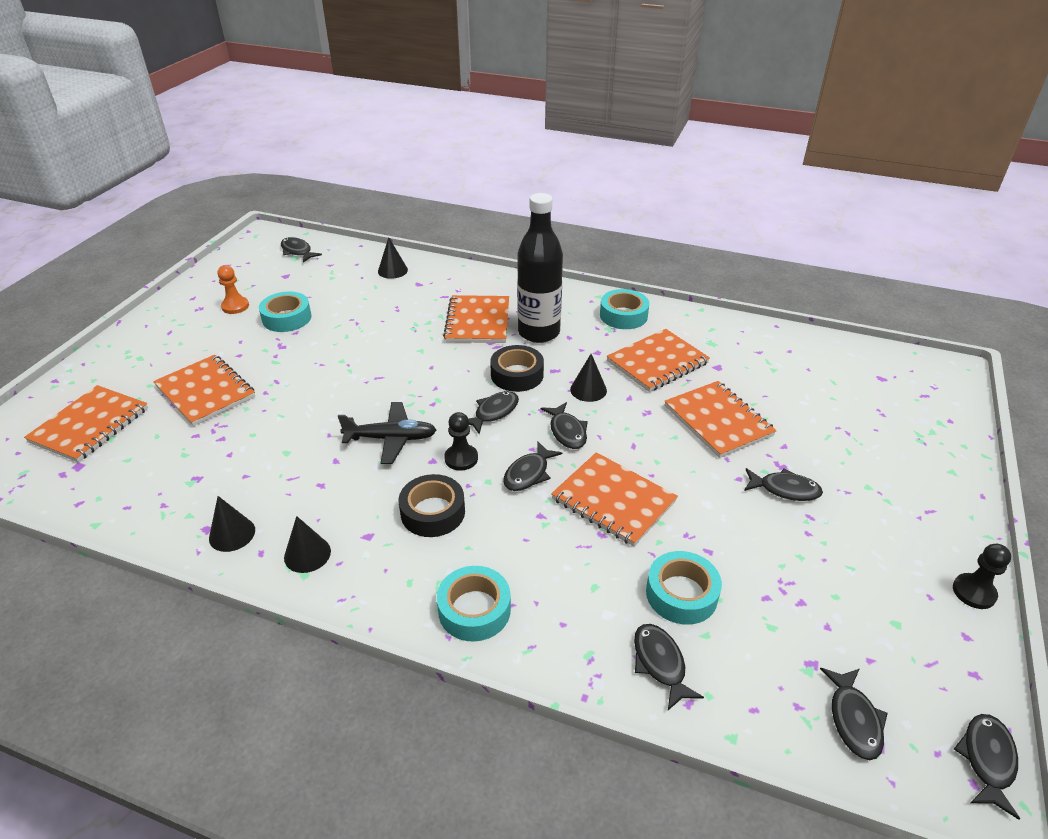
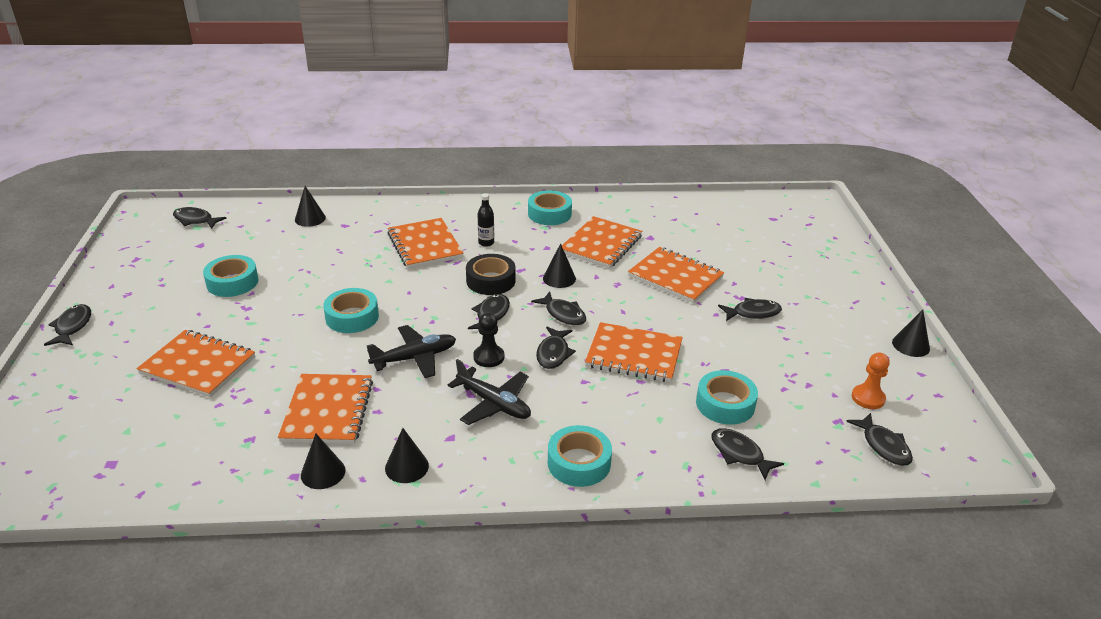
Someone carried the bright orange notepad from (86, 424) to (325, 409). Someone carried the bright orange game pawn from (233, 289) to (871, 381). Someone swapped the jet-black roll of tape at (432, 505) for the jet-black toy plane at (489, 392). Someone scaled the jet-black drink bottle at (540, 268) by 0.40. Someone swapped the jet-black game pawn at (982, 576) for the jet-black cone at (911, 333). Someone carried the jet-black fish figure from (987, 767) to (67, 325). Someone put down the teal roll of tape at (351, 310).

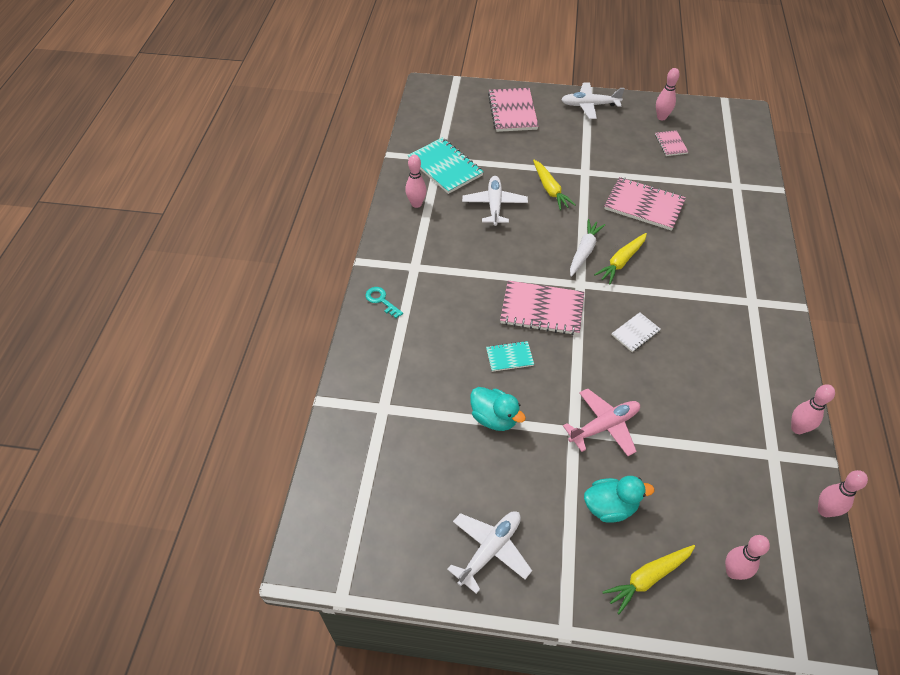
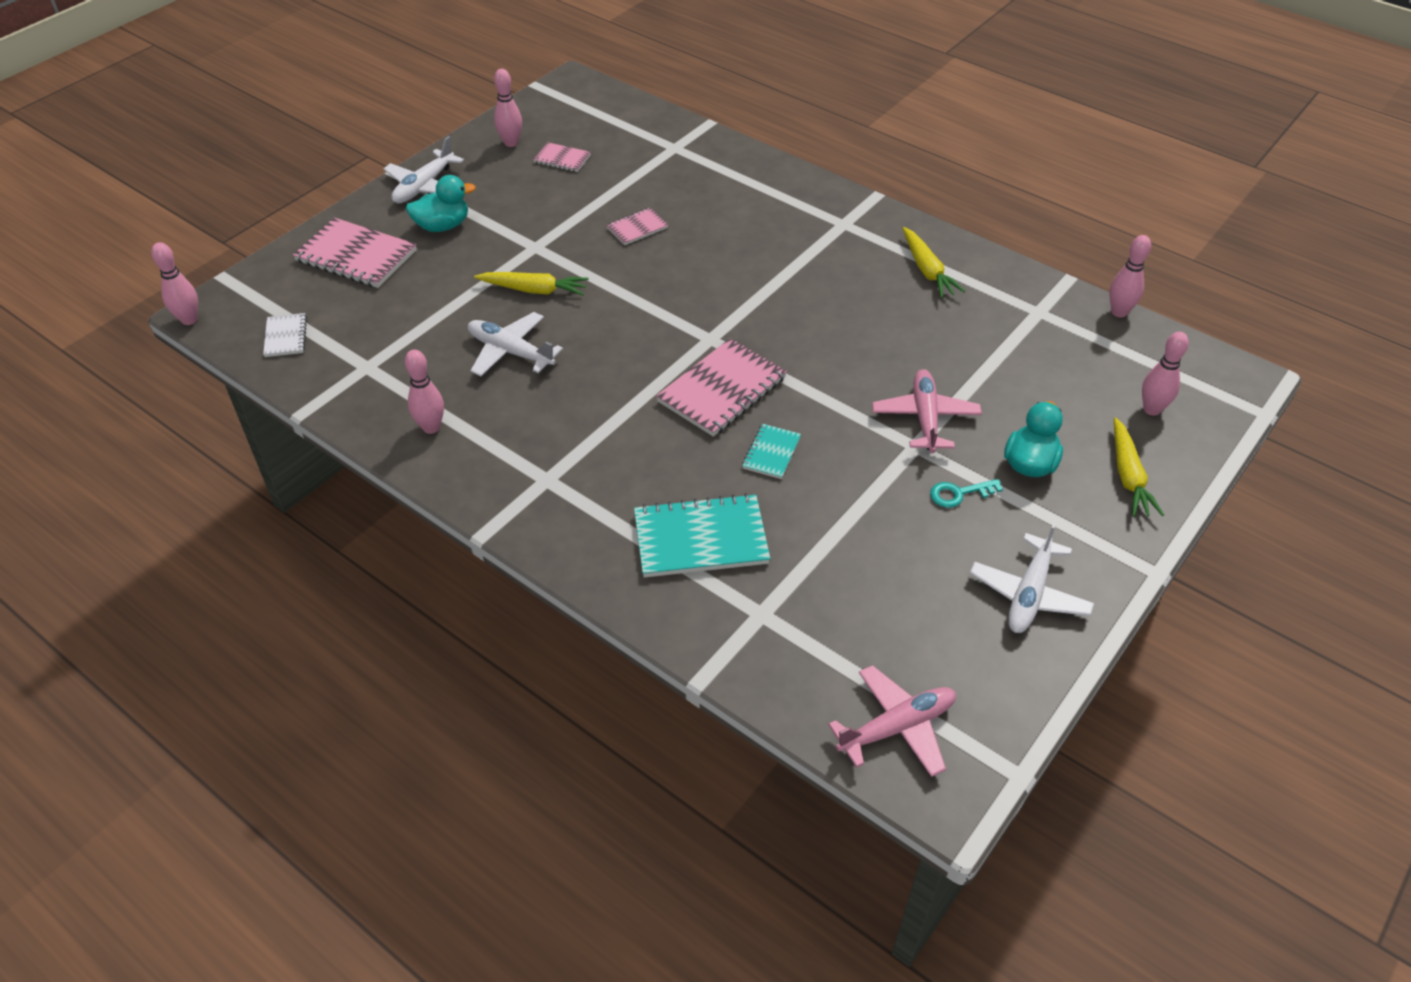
Someone carried the teal key from (384, 302) to (966, 493). Someone carried the teal notepad from (446, 166) to (702, 535). Someone rotated the snow-white toy plane at (489, 552) by 135 degrees counterclockwise. Someone carried the teal rubber duck from (498, 409) to (441, 203). Someone took away the snow-white root vegetable at (587, 248). Someone carried the yellow root vegetable from (620, 258) to (934, 262). Someone scaled the pink notepad at (645, 204) by 0.52. Someone carried the snow-white notepad from (636, 332) to (285, 335). Someone carried the pink skittle from (813, 409) to (174, 283). Someone put down the pink toy plane at (892, 721).

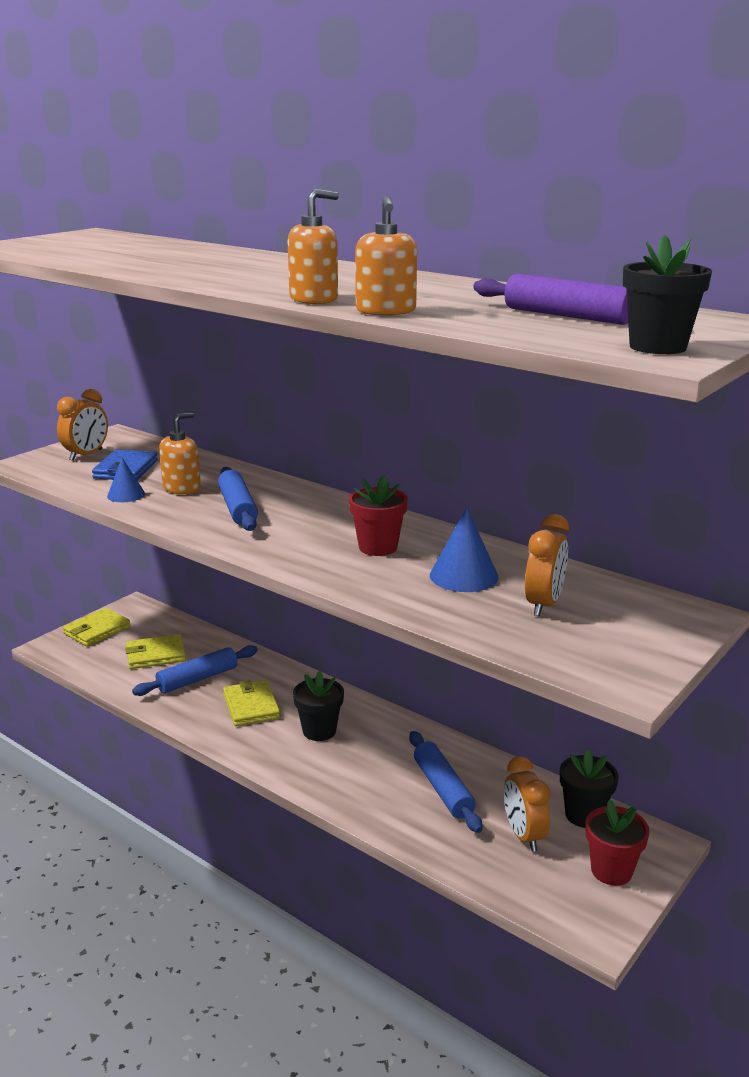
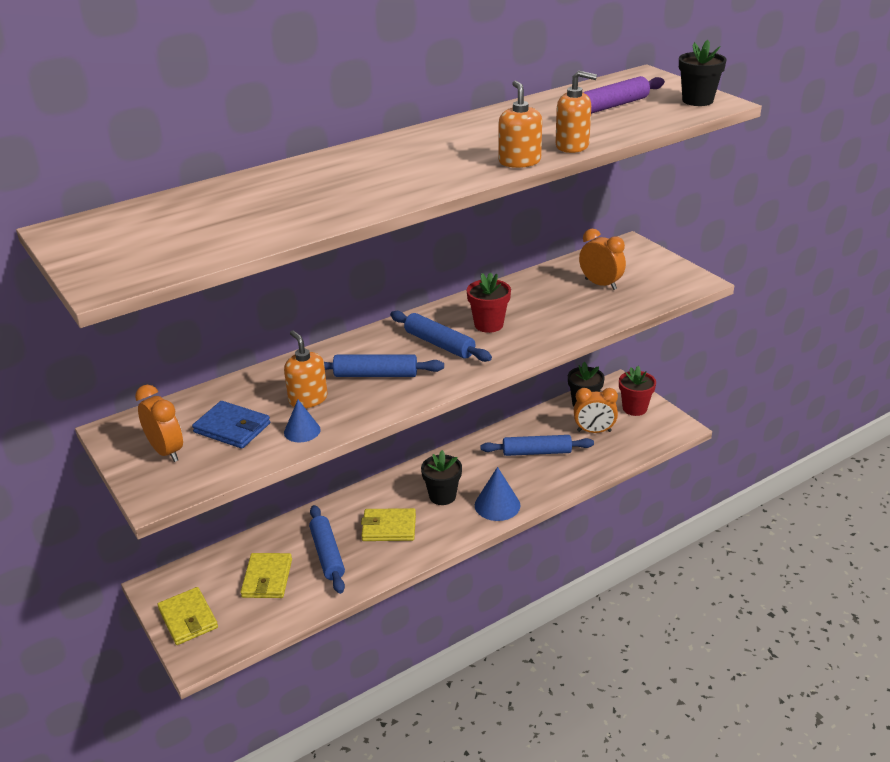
Someone carried the cobalt cone from (464, 550) to (498, 494). Someone put down the cobalt pastry roller at (441, 336).

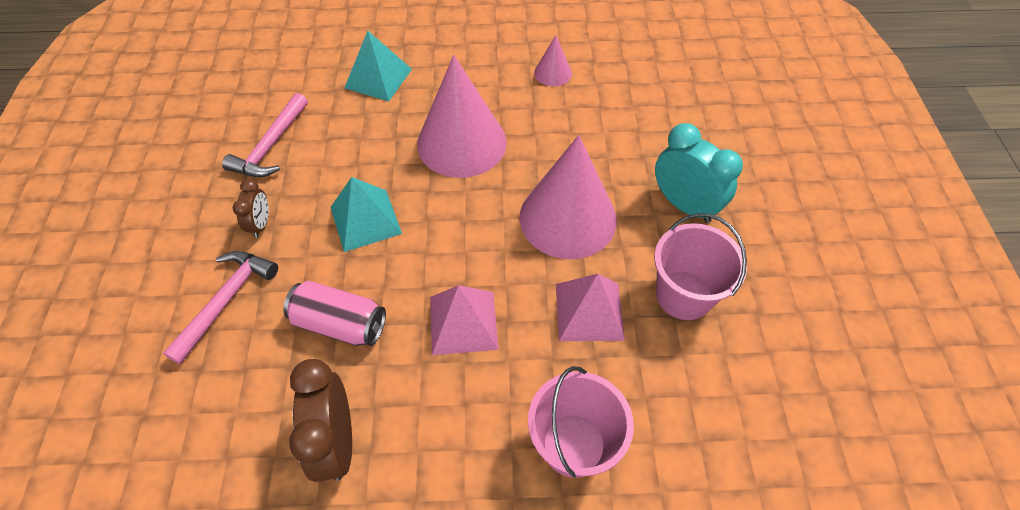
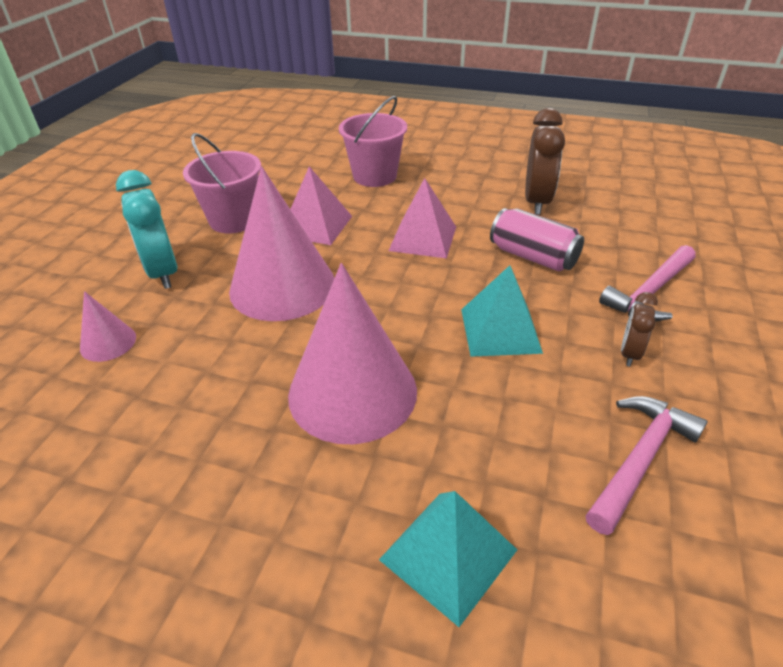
Someone carried the pink cone from (553, 60) to (108, 326).

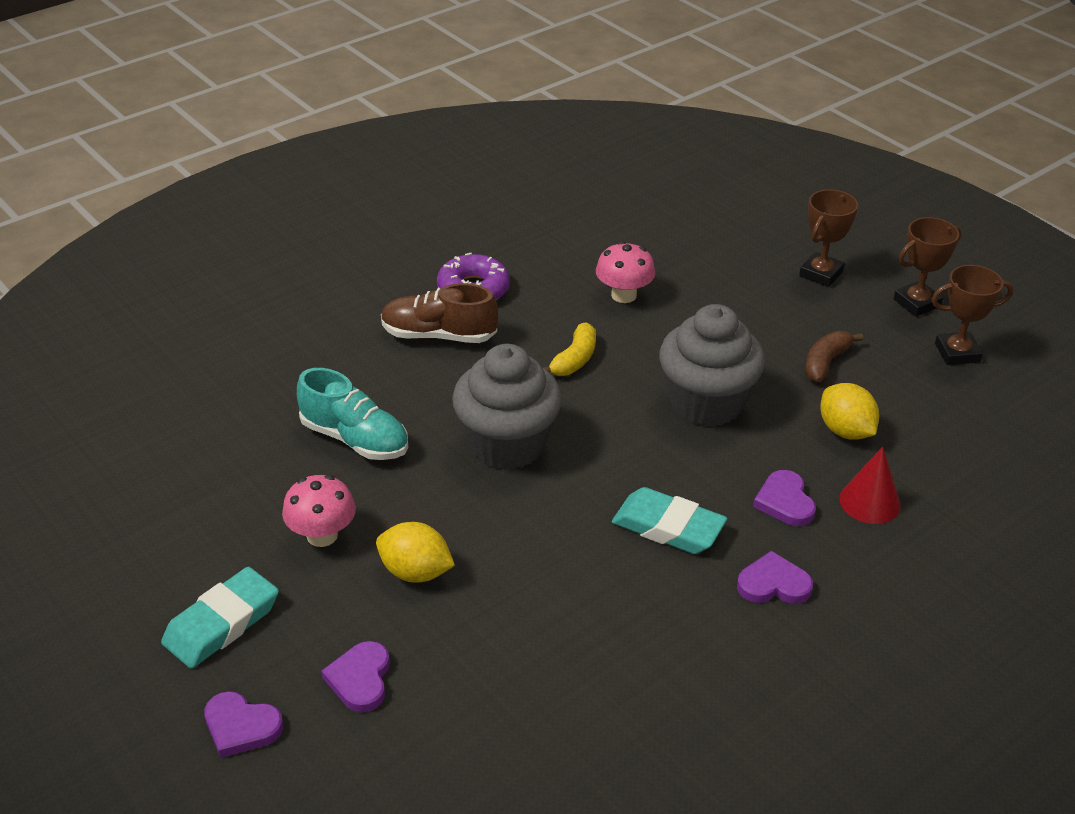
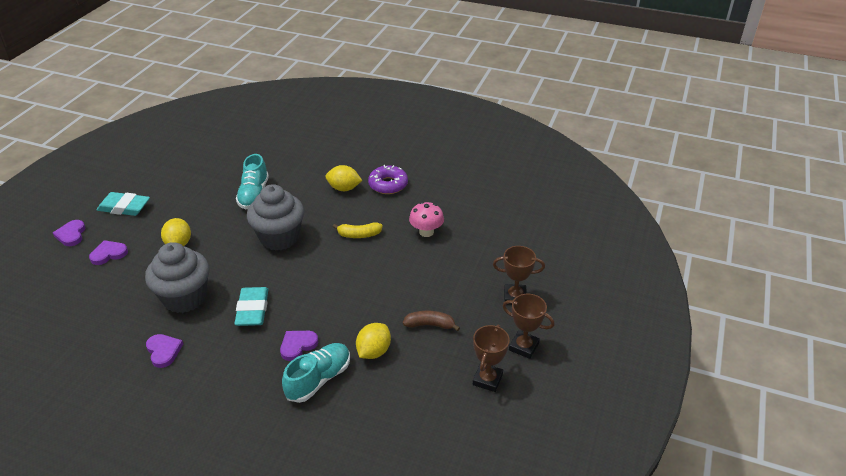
Someone took away the pink toadstool at (319, 511). Someone swapped the brown lace-up shoe at (439, 313) for the yellow toy lemon at (344, 178). Someone carried the gray cupcake from (712, 365) to (177, 277). Someone carried the purple heart from (775, 577) to (164, 351). Someone swapped the red cone at (870, 485) for the teal lace-up shoe at (316, 373). Someone rotated the brown award cup at (972, 315) by 60 degrees clockwise.

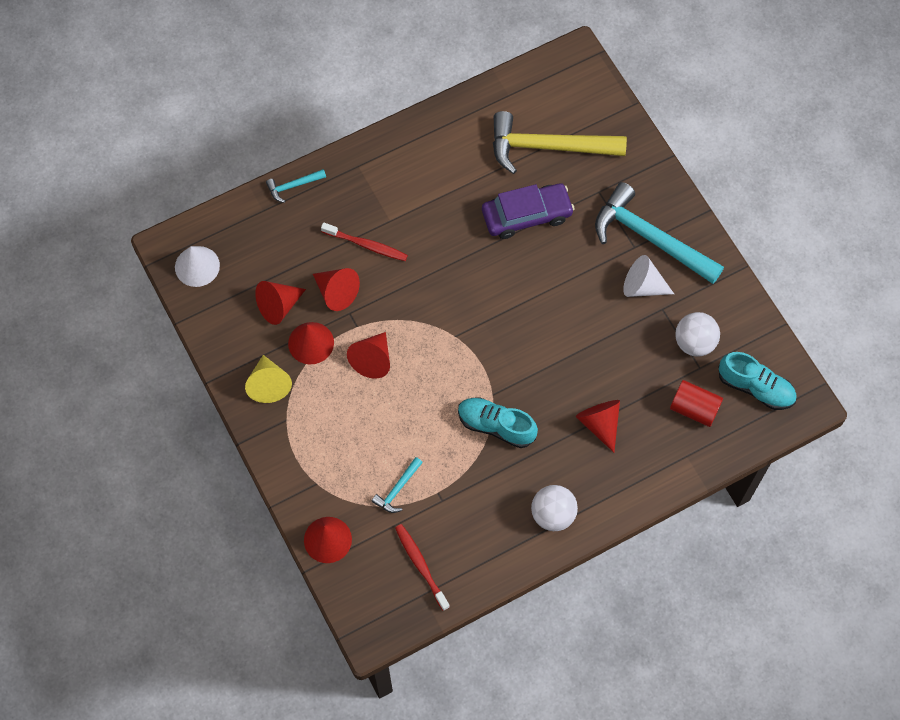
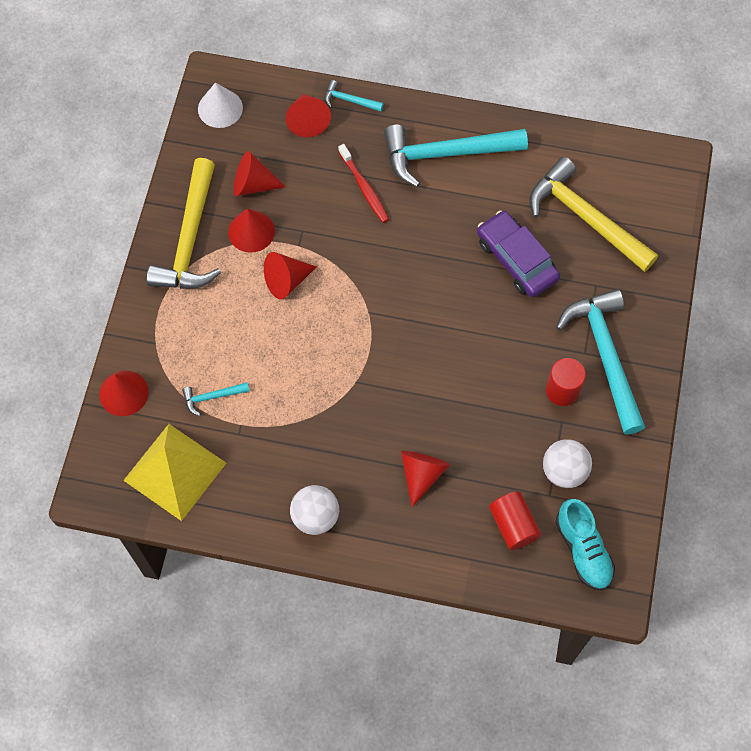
Someone swapped the yellow cone at (268, 379) for the yellow hammer at (184, 223). Someone carried the red cone from (336, 289) to (308, 115). Someone swapped the red toothbrush at (422, 567) for the yellow pyramid shape at (174, 472). Someone took away the teal lace-up shoe at (498, 422). Someone rotated the purple toy car at (528, 211) by 150 degrees counterclockwise. Someone swapped the snow-white cone at (648, 276) for the red cylinder shape at (566, 382). Someone put down the teal hammer at (456, 155).

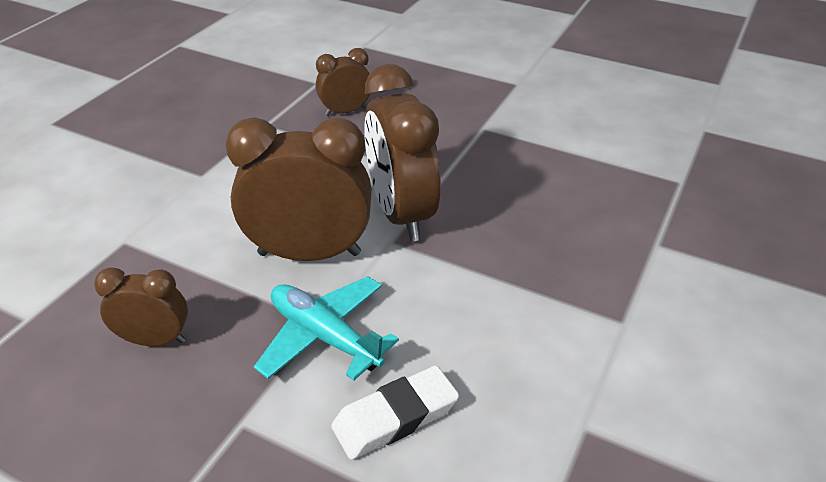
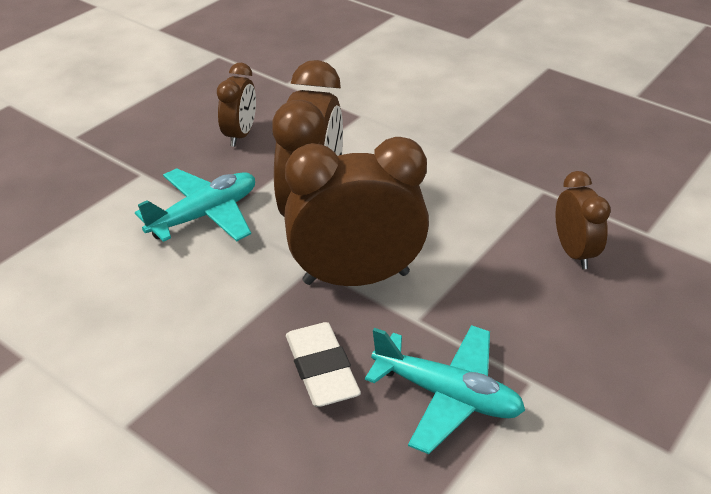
Someone carried the snow-white gum eraser from (395, 412) to (323, 364). Someone put down the teal toy plane at (445, 389).

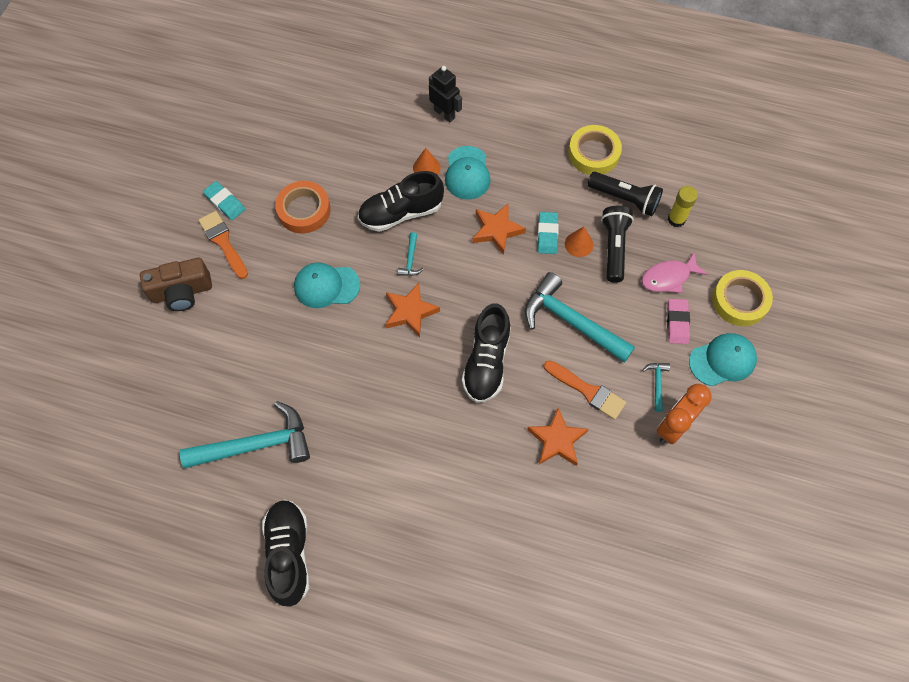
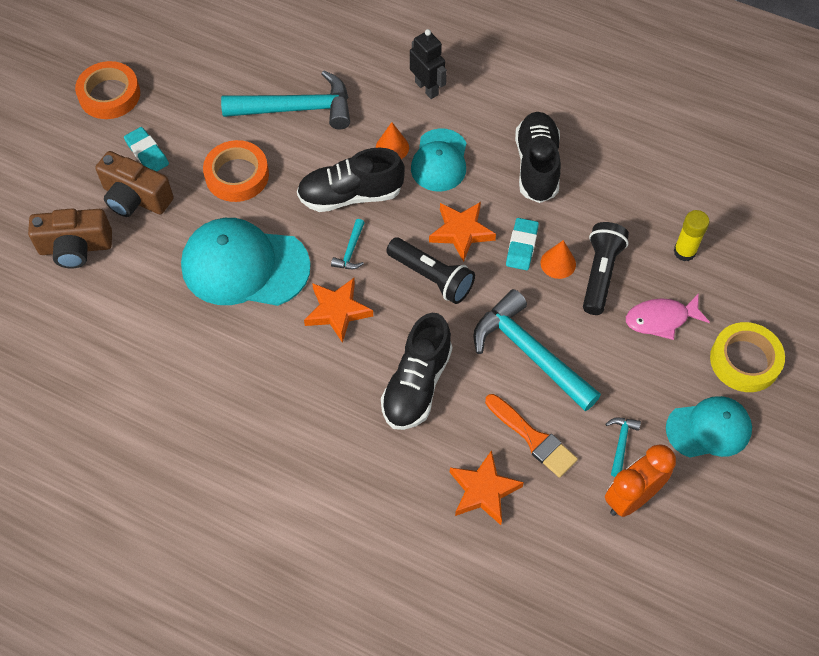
Someone carried the teal hammer from (245, 435) to (285, 100). Someone swapped the bright orange brush at (223, 245) for the brown photo camera at (135, 184). Someone carried the jet-black lace-up shoe from (285, 553) to (538, 157). Someone scaled the teal baseball cap at (327, 285) by 1.62. Someone took away the yellow roll of tape at (595, 150). Someone carried the jet-black flashlight from (625, 194) to (430, 271). Someone took away the pink gum eraser at (678, 321). Someone put down the bright orange roll of tape at (107, 90).

